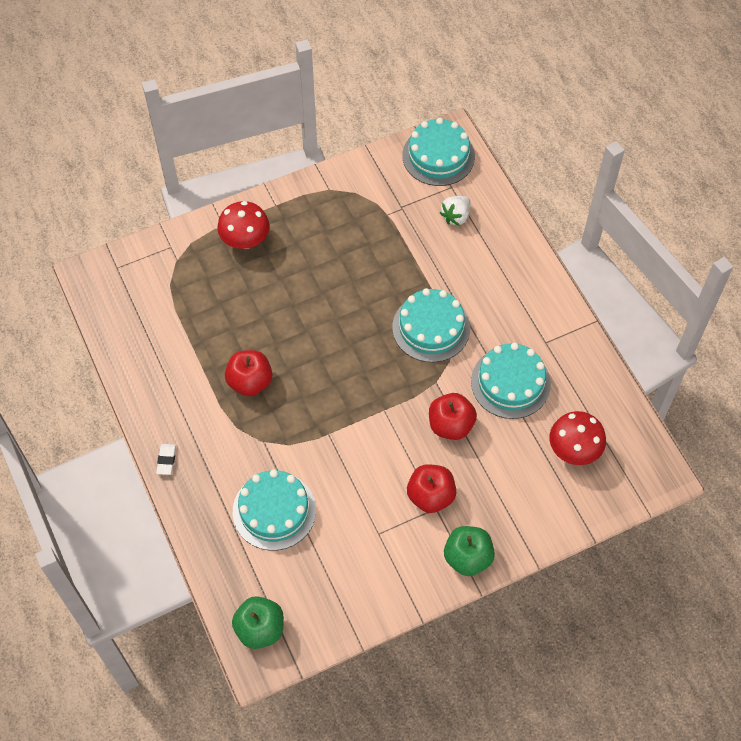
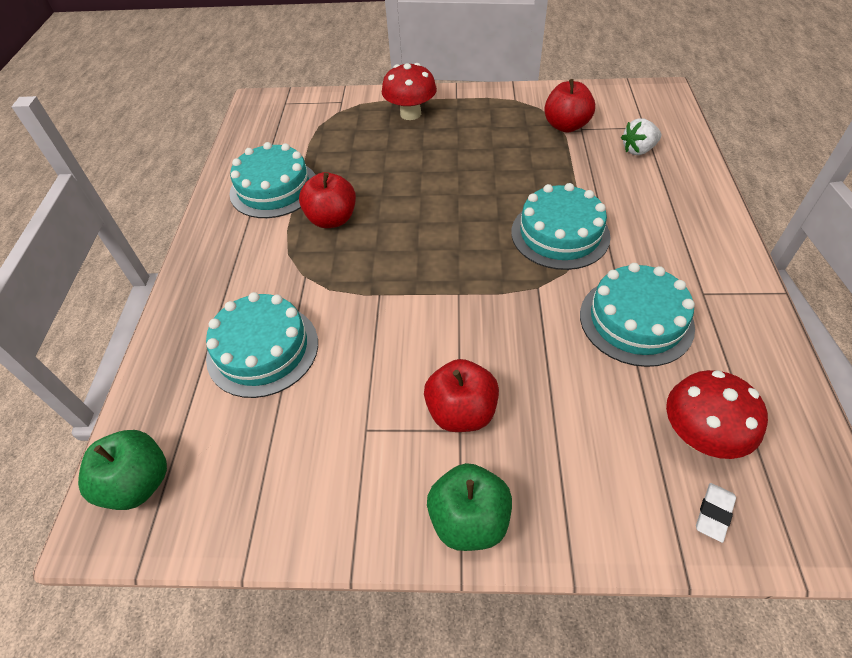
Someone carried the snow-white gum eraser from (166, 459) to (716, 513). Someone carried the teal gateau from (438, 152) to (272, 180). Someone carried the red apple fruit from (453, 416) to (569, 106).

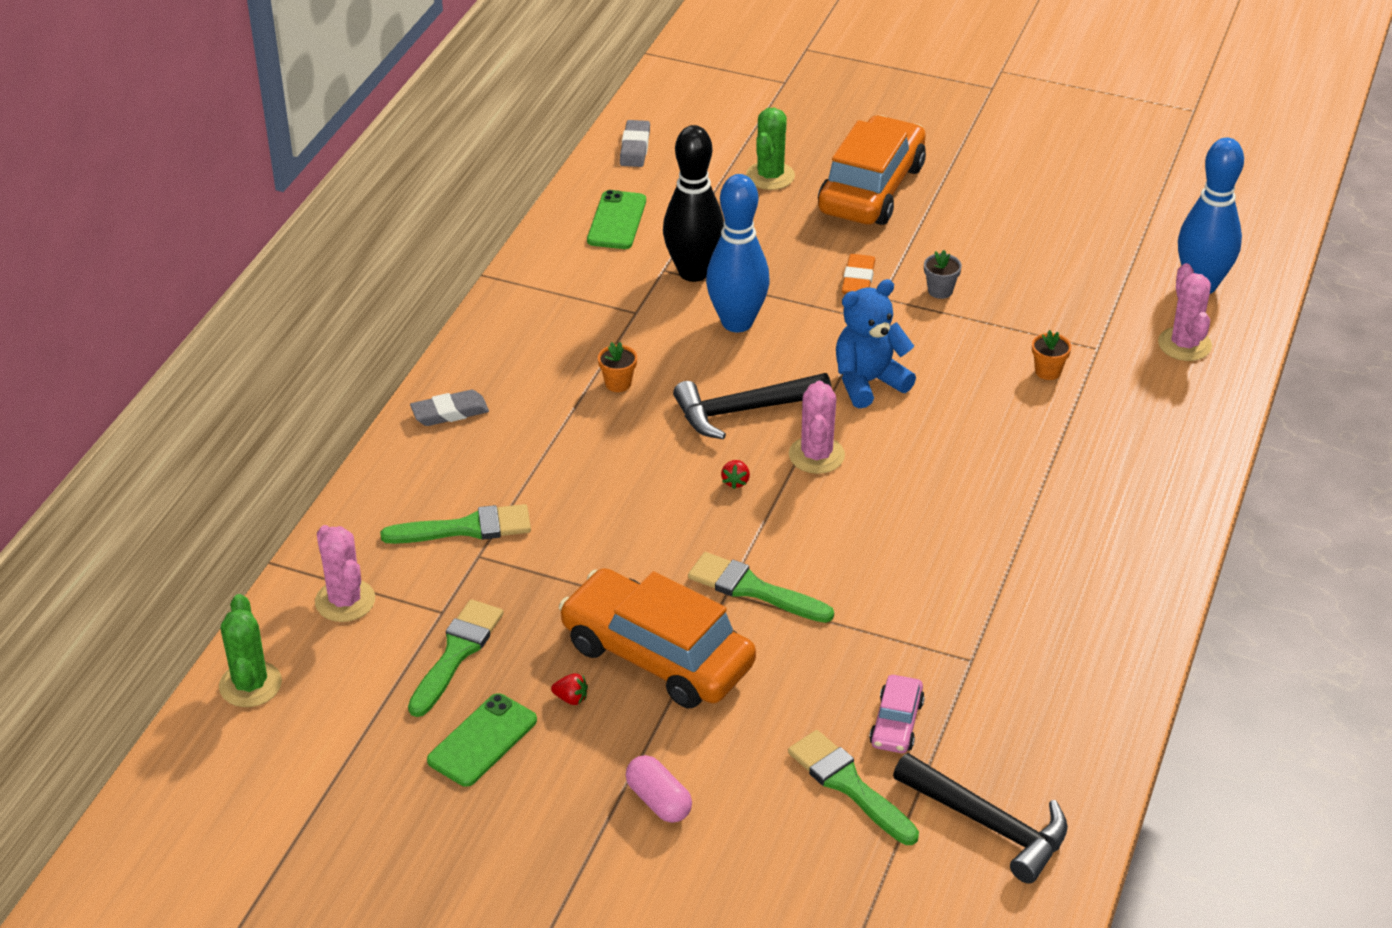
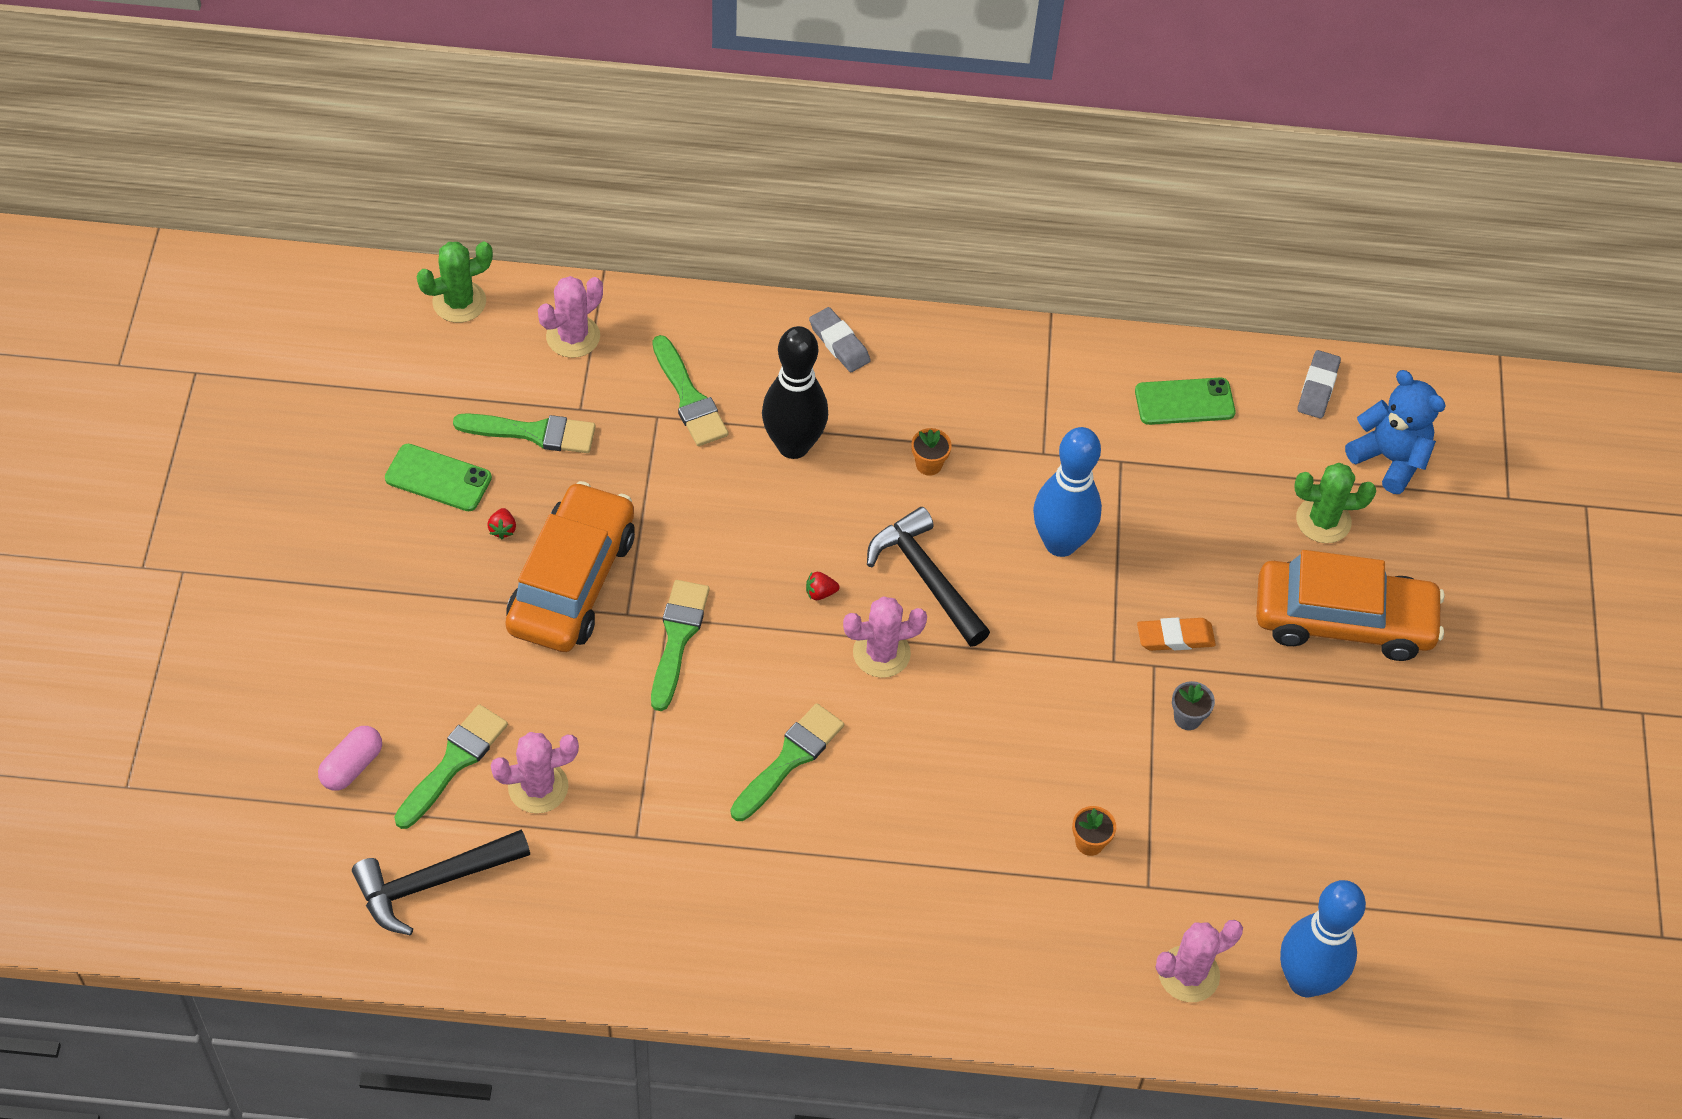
Someone rotated the gray gum eraser at (635, 143) by 60 degrees counterclockwise. Someone carried the pink pill from (659, 789) to (350, 758). Someone carried the jet-black skittle from (693, 203) to (795, 392). Someone carried the cobalt teddy bear from (876, 343) to (1395, 432). Someone swapped the pink toy car at (897, 714) for the pink cactus at (535, 773). Someone rotated the jet-black hammer at (980, 818) by 45 degrees clockwise. Someone put down the emerald brush at (787, 762).

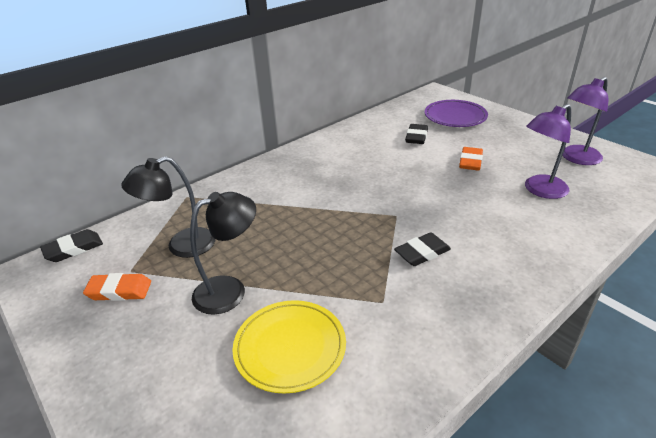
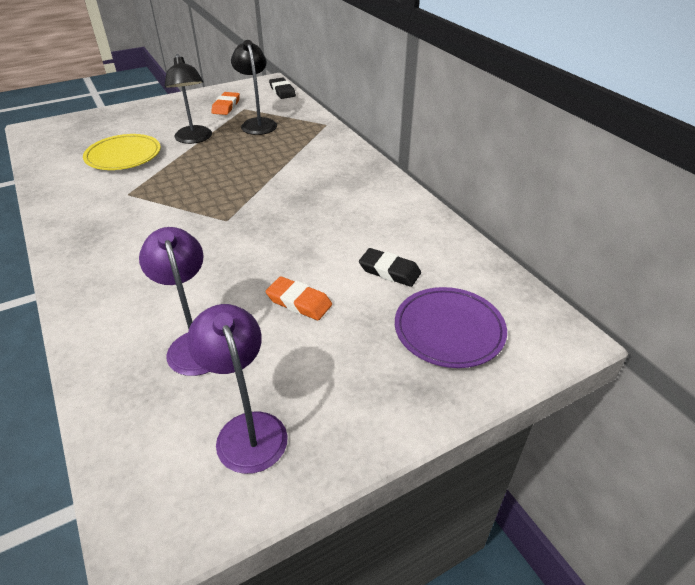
Someone took away the jet-black gum eraser at (422, 249).

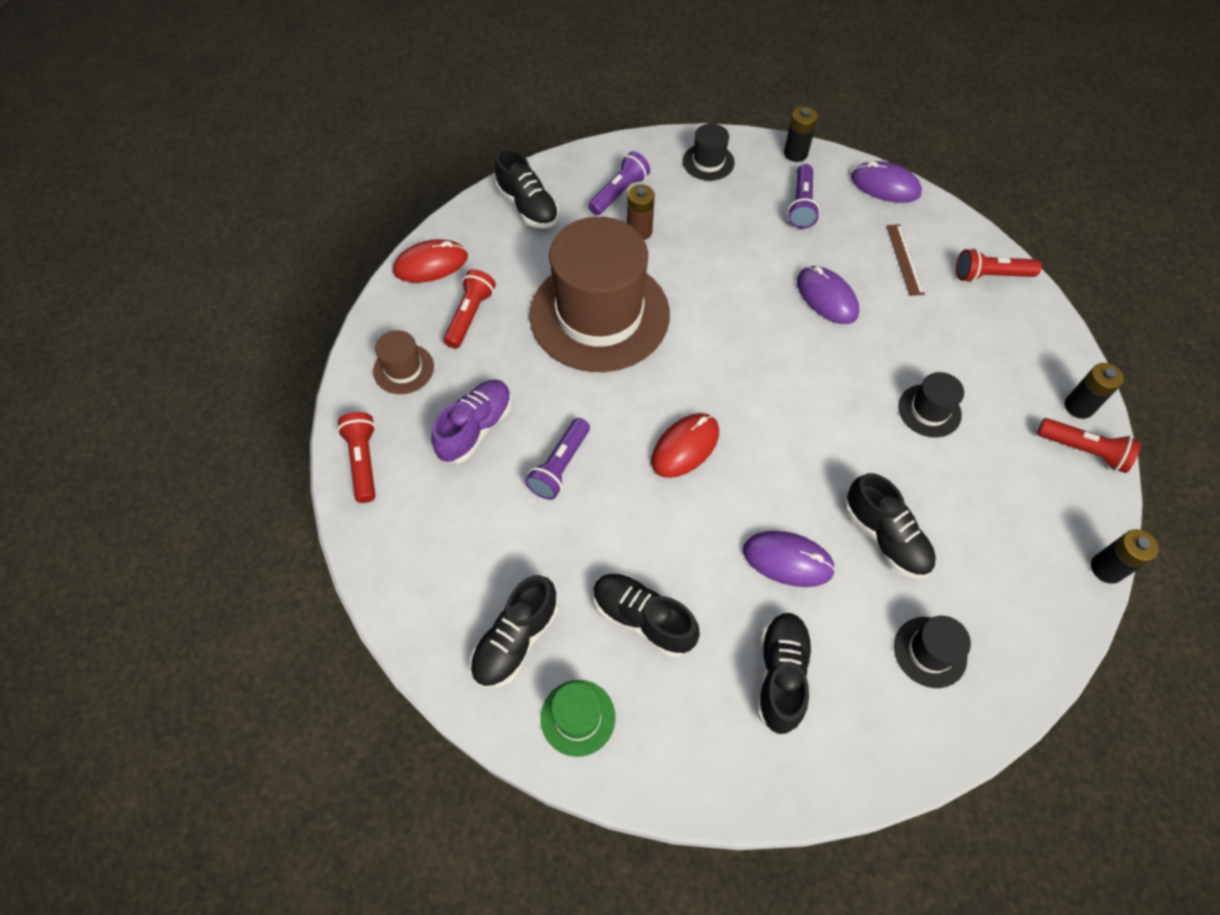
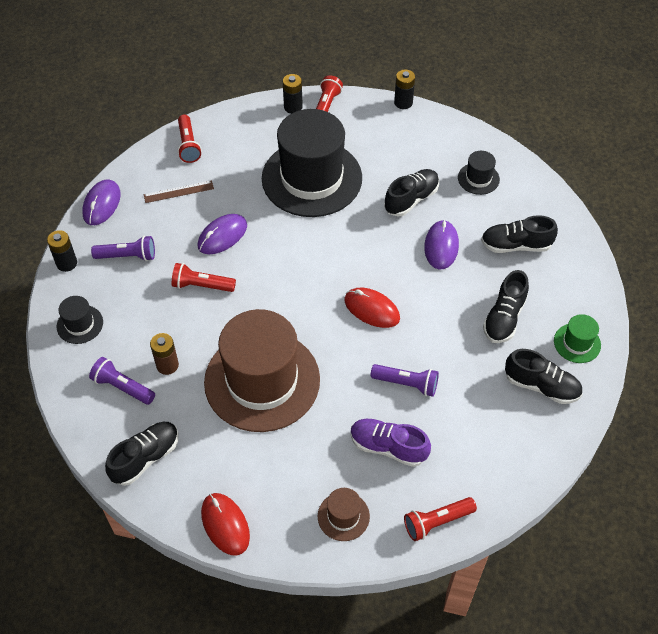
Someone carried the red flashlight from (469, 309) to (204, 277). Someone scaled the jet-black tall hat at (931, 405) by 2.41.

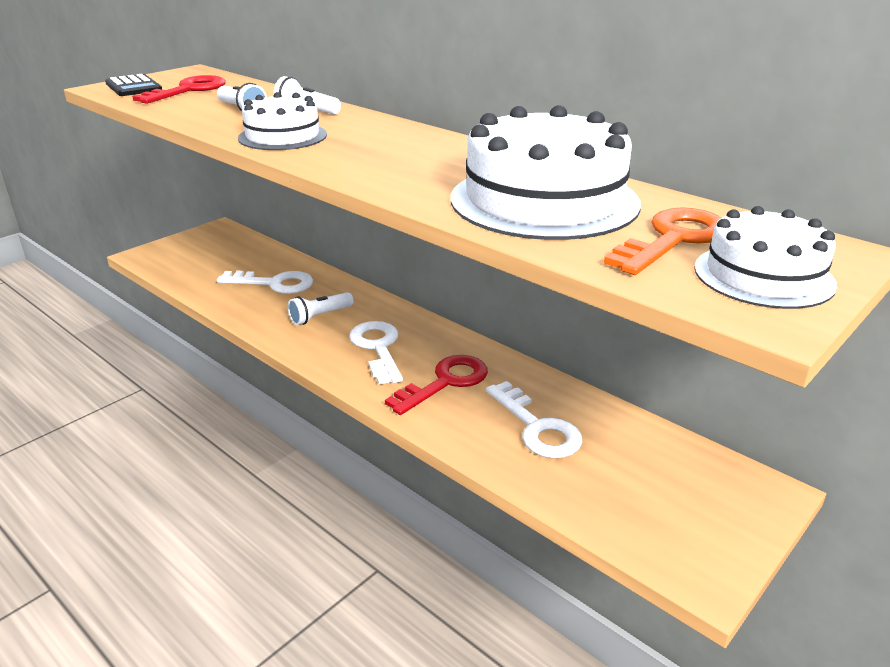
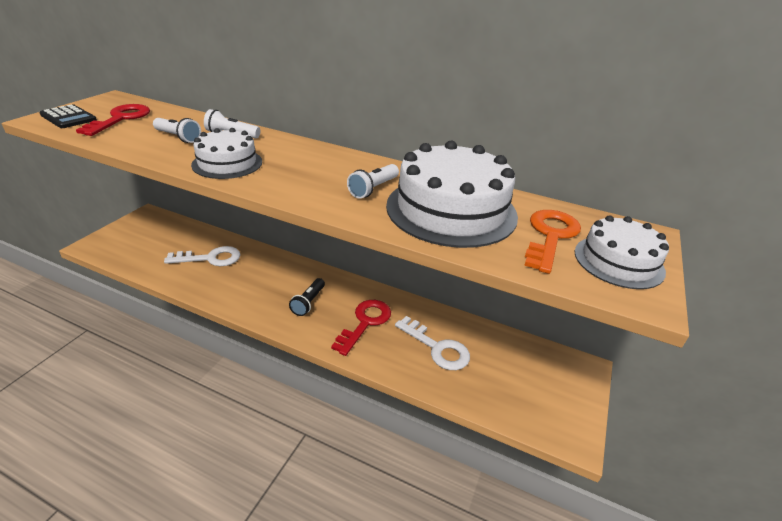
Someone carried the snow-white flashlight from (321, 308) to (373, 181). Someone swapped the snow-white key at (376, 352) for the jet-black flashlight at (307, 297).

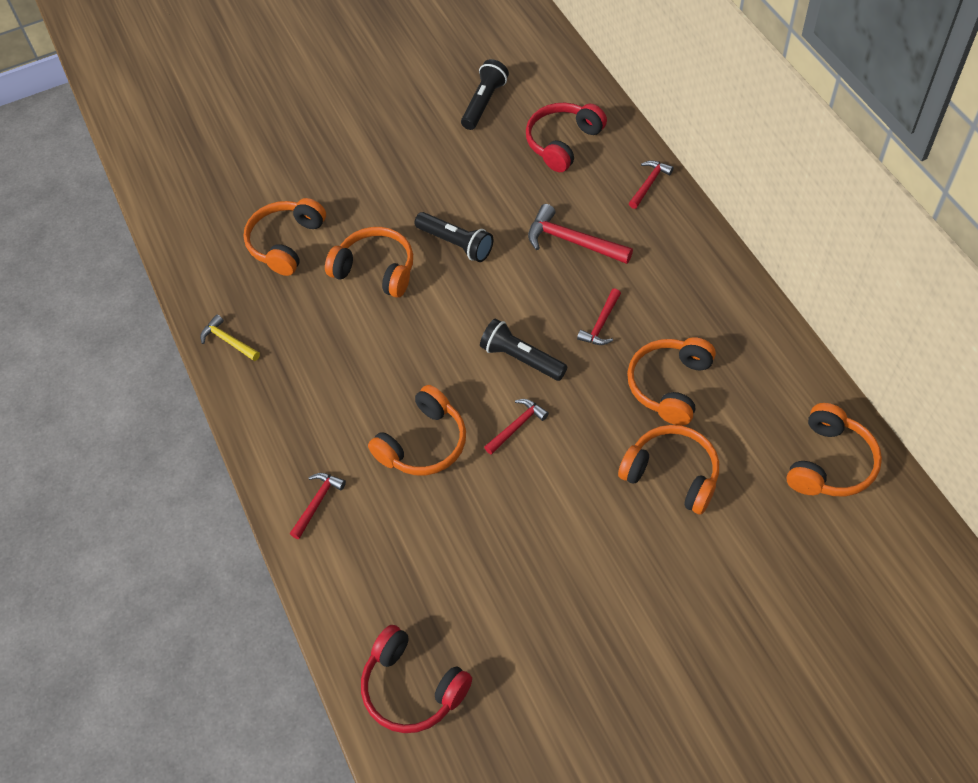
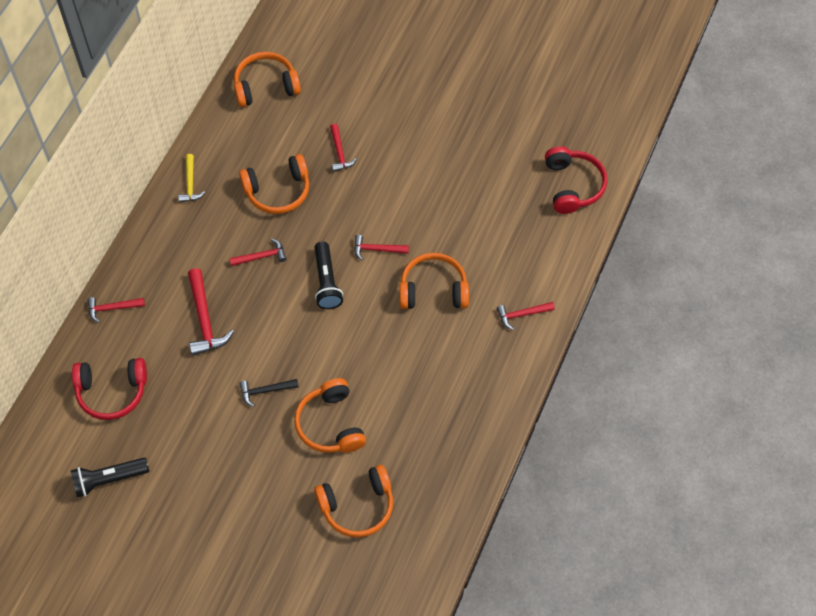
Someone carried the yellow hammer from (230, 338) to (191, 178). Someone swapped the jet-black flashlight at (454, 237) for the jet-black hammer at (269, 393). Someone swapped the bright orange headphones at (668, 470) for the red hammer at (343, 148).

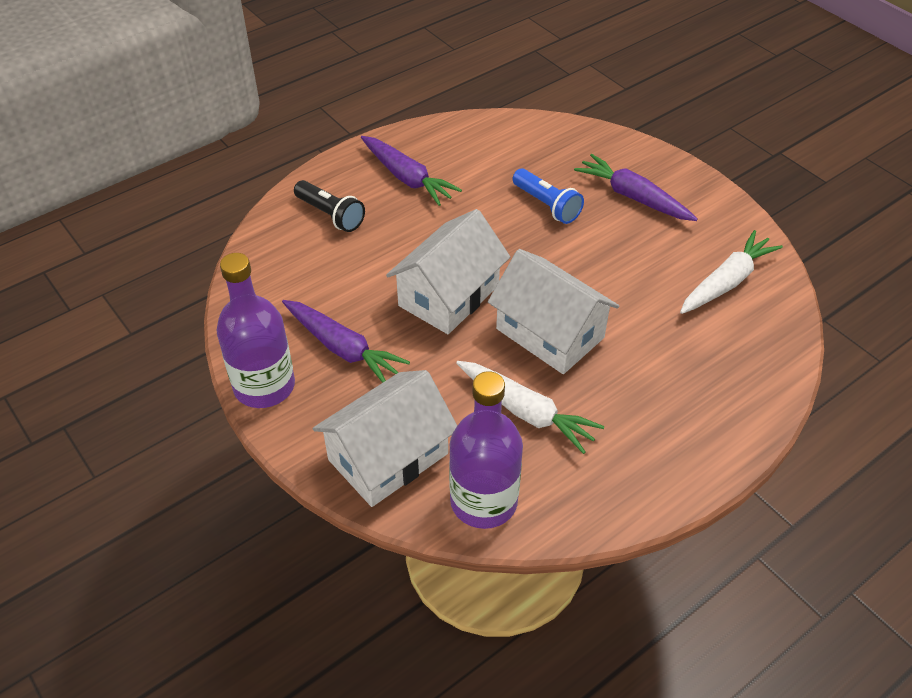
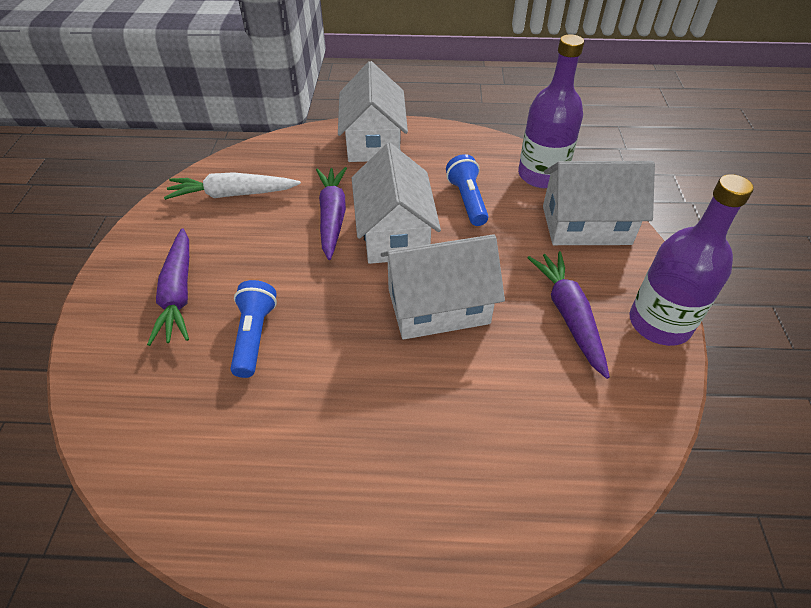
Someone took away the jet-black flashlight at (329, 206). Someone carried the purple root vegetable from (411, 171) to (331, 213). Someone swapped the snow-white root vegetable at (530, 407) for the cobalt flashlight at (467, 190). Someone put down the snow-white cottage at (373, 111).

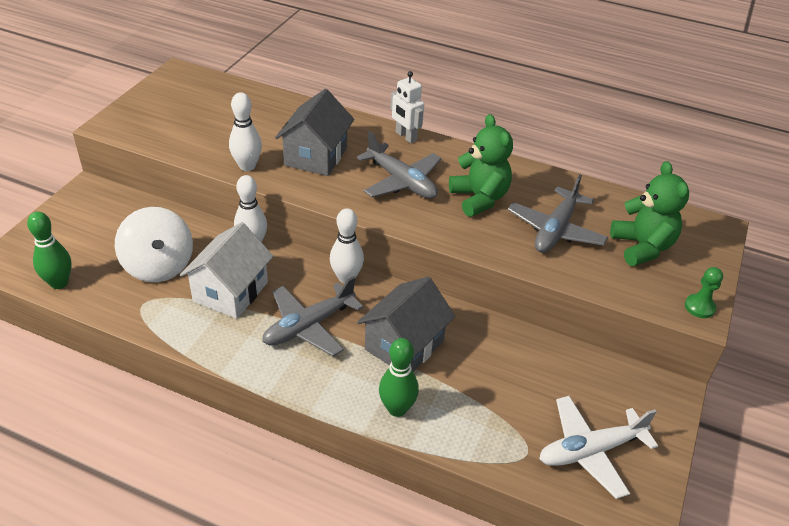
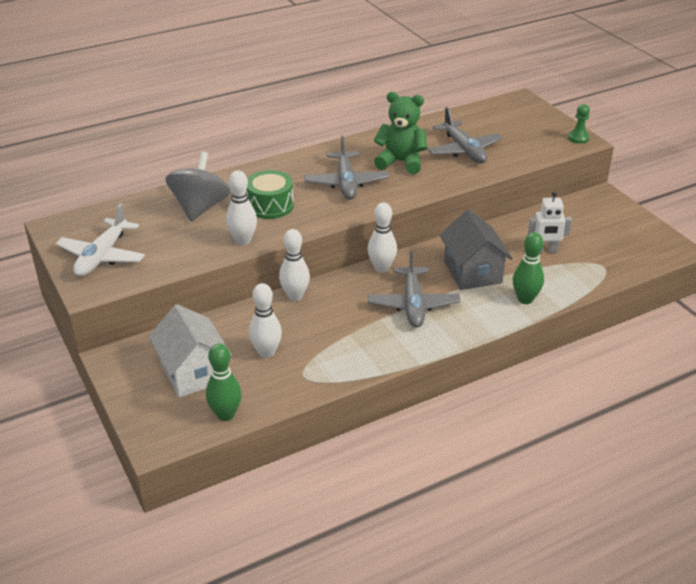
Someone swapped the snow-white spinning top at (154, 244) for the snow-white skittle at (265, 320). Someone carried the snow-white cottage from (226, 270) to (190, 351). Someone swapped the gray cottage at (314, 132) for the emerald toy drum at (270, 194). Someone rotated the gray toy plane at (399, 165) by 90 degrees clockwise. Someone carried the snow-white toy robot from (407, 107) to (550, 222). Someone carried the snow-white toy plane from (598, 447) to (100, 239). Someone took away the emerald teddy bear at (649, 213). Someone put down the gray spinning top at (197, 186).

